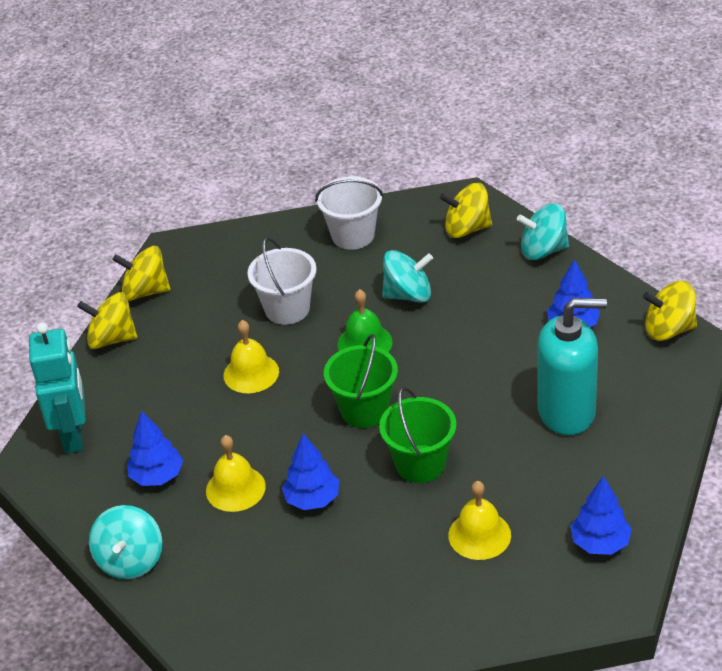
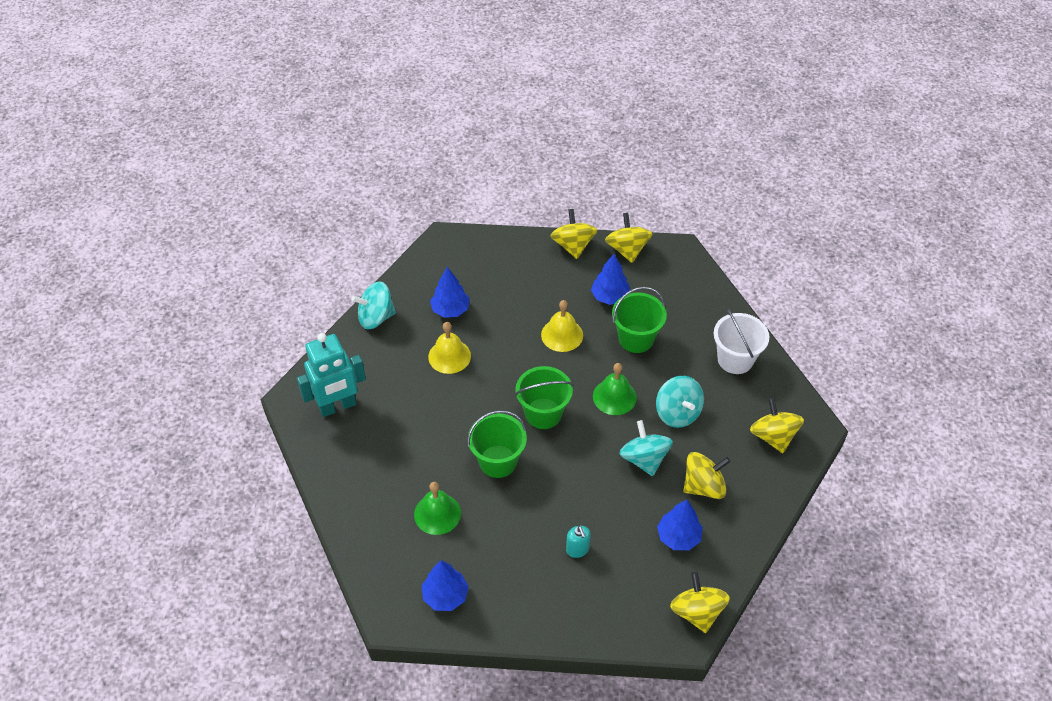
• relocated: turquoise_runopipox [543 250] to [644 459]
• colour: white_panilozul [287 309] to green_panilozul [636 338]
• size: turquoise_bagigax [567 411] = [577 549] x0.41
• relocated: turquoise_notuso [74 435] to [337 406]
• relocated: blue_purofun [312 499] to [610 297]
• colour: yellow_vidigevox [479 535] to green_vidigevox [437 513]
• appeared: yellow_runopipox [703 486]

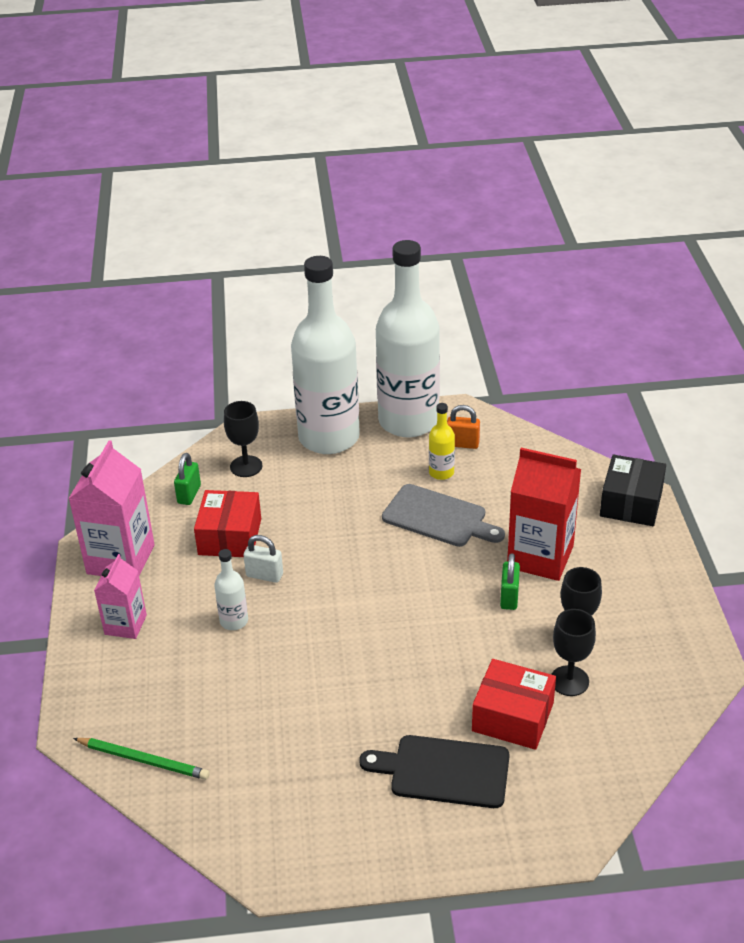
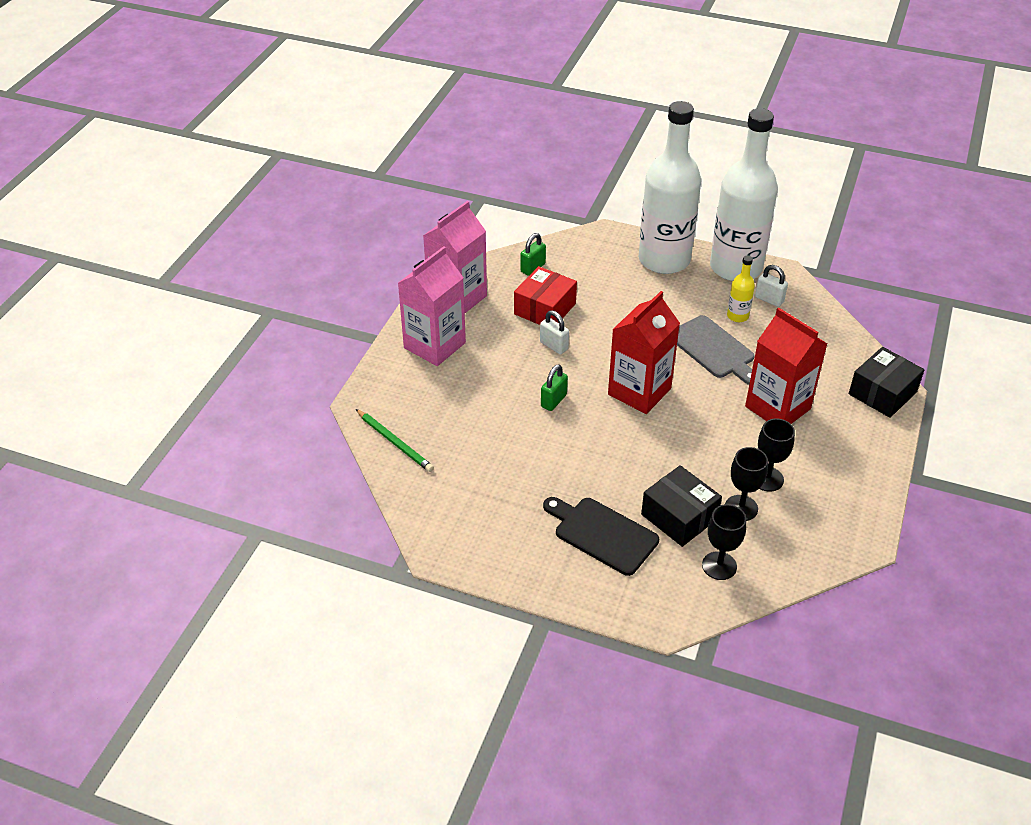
• relocated: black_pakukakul [246 466] to [719 566]
• colour: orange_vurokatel [462 444] to white_vurokatel [769 299]
• missing: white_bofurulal [234 621]
• relocated: green_vurokatel [509 597] to [553 401]
• size: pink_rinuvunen [125 625] = [434 345] x1.69
• colour: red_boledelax [512 717] to black_boledelax [679 517]
• appeared: red_rinuvunen [639 391]

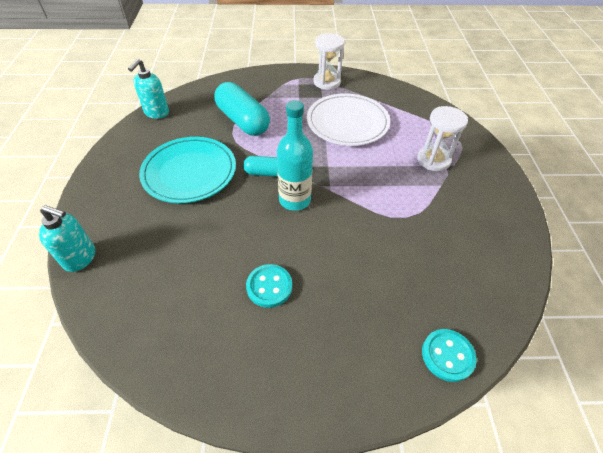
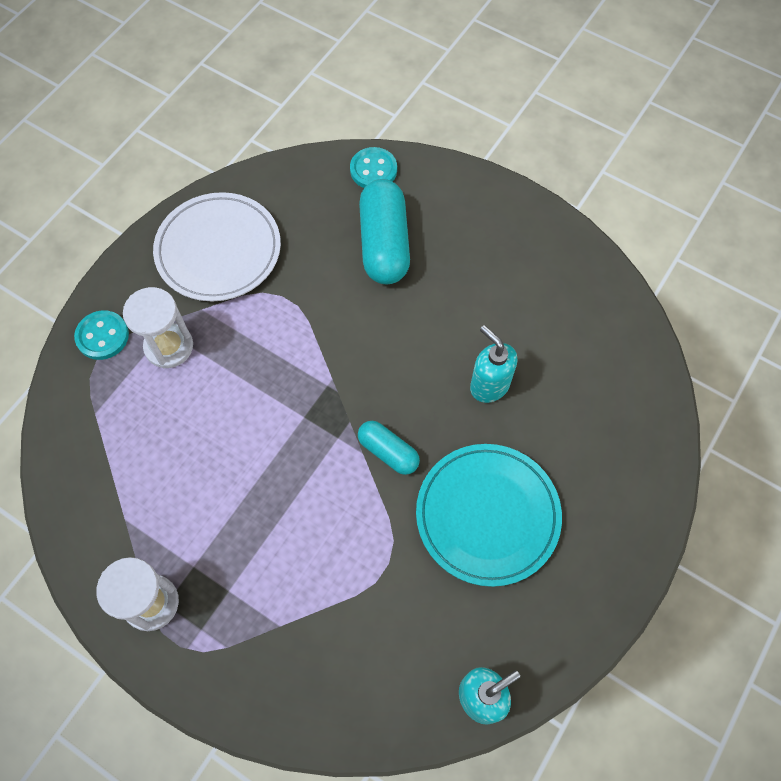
• relocated: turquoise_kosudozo [243 121] to [384 244]
• relocated: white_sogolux [347 123] to [218 250]
• missing: turquoise_bofurulal [294 200]
• relocated: turquoise_bagigax [80 258] to [489 385]
• relocated: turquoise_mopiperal [269 286] to [102 336]

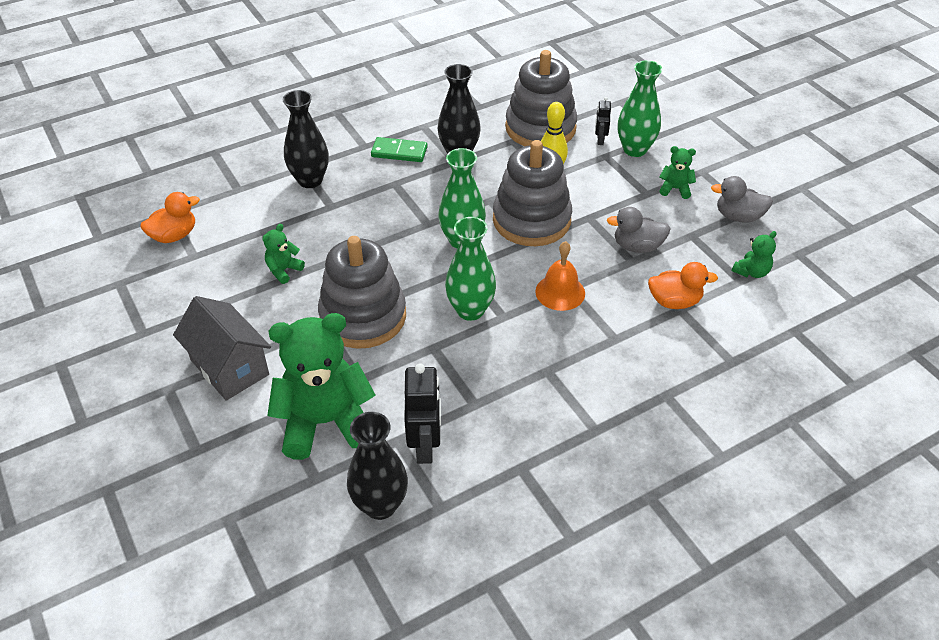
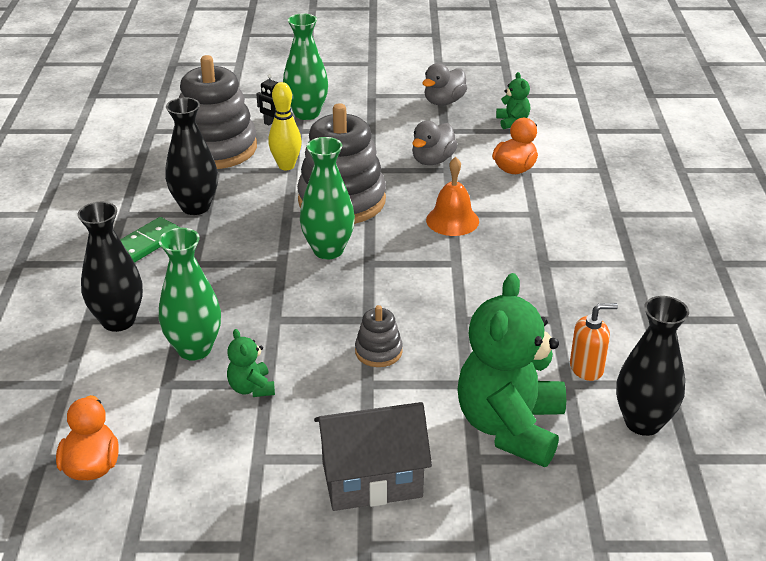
• missing: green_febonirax [675 189]
• relocated: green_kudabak [470 310] to [194 349]
• size: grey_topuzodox [363 316] = [378 351] x0.45
• exchanged: black_notuso [425 446] to orange_bagigax [587 368]

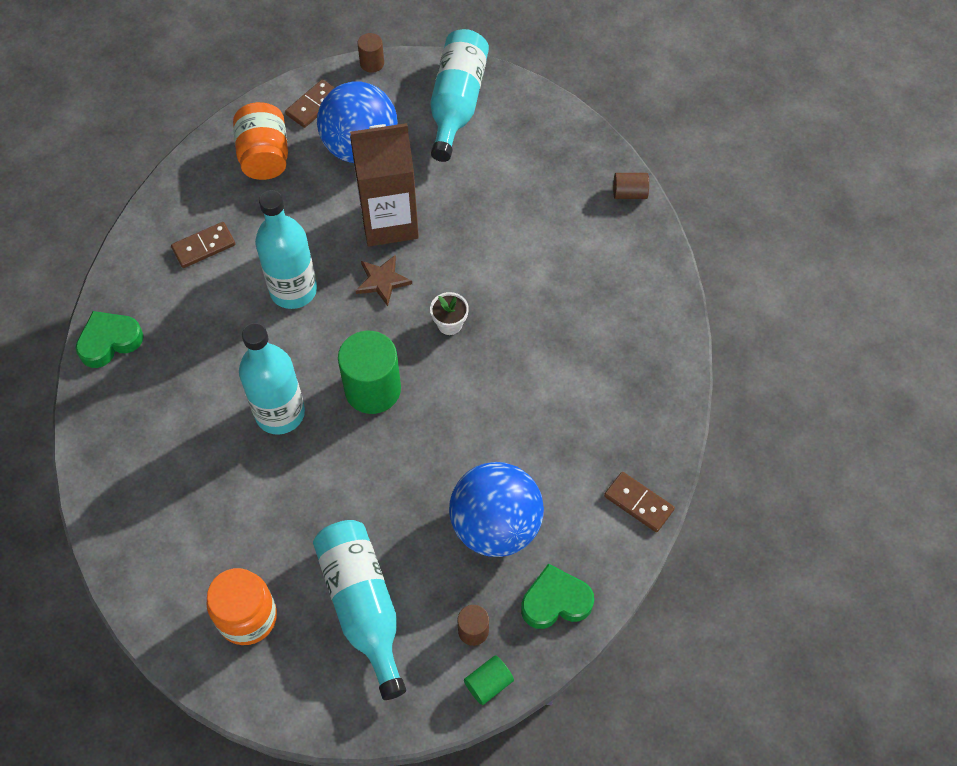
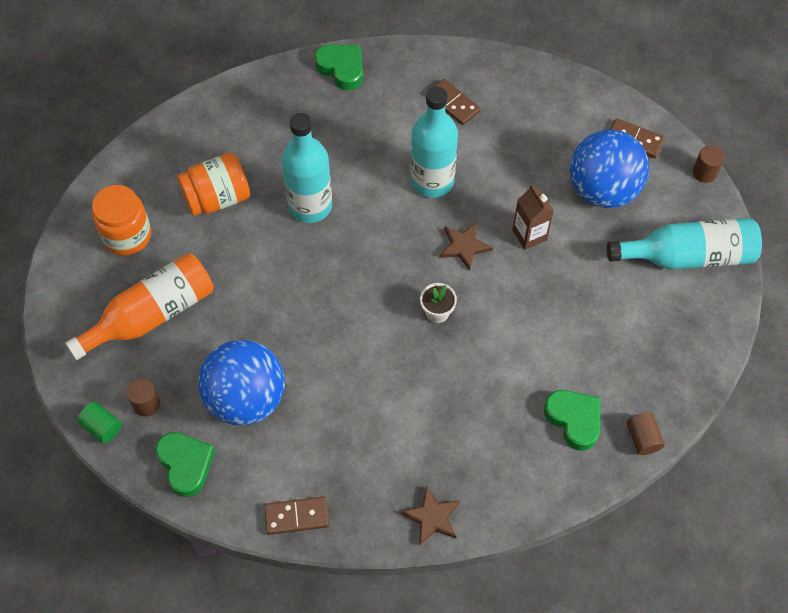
• relocated: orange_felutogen [264 156] to [217 198]
• size: brown_rinuvunen [389 222] = [529 235] x0.53
• missing: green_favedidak [372 389]
• spun: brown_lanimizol [638 503] = [297 516] 60 degrees clockwise
• colour: turquoise_bofurulal [363 606] to orange_bofurulal [152 315]
• appeared: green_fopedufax [574 420]
• appeared: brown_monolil [432 517]

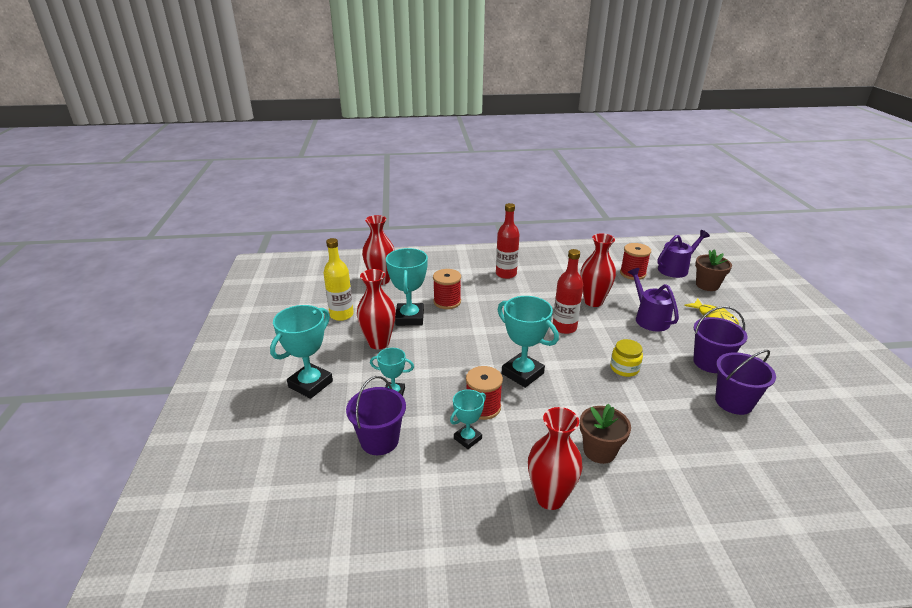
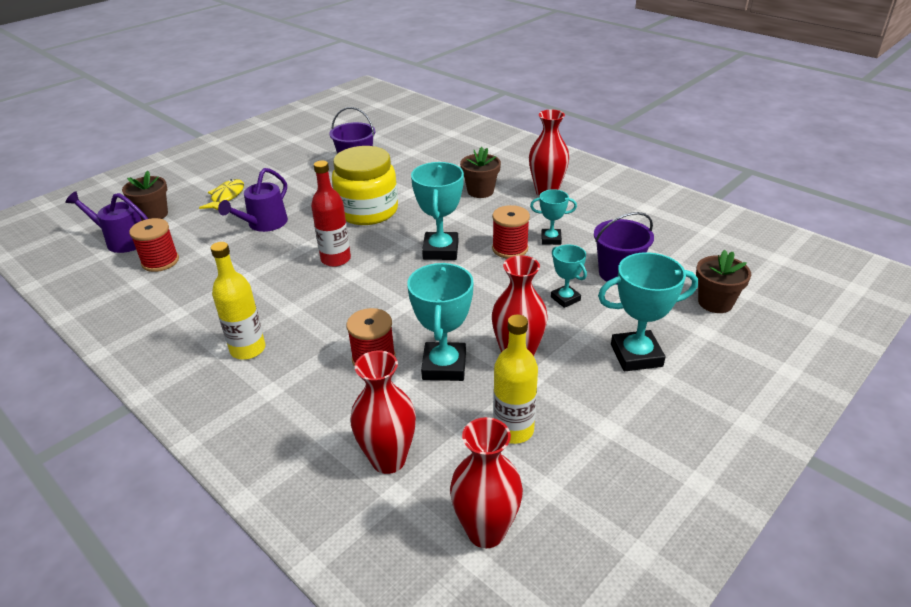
• colour: red_bofurulal [506 274] to yellow_bofurulal [248 349]
• relocated: red_kudabak [593 301] to [486 531]
• spun: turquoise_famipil [410 318] = [444 366] 45 degrees counterclockwise
• missing: purple_panilozul [710 362]
• size: yellow_felutogen [624 368] = [367 211] x2.11
• appeared: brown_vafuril [715 302]

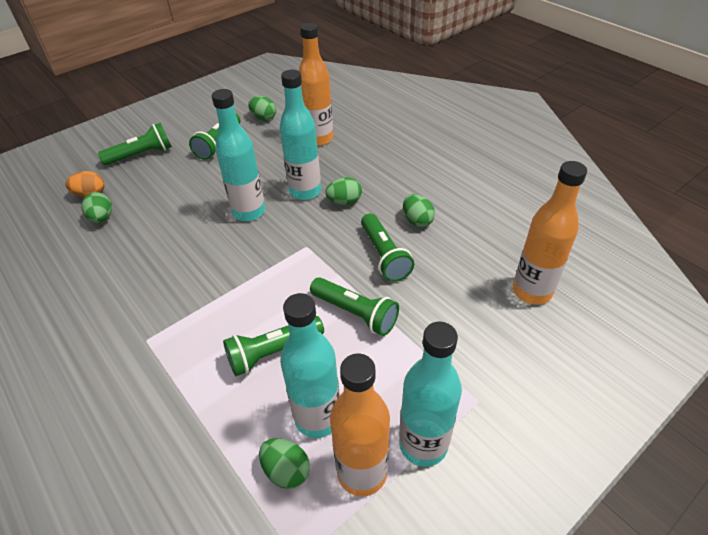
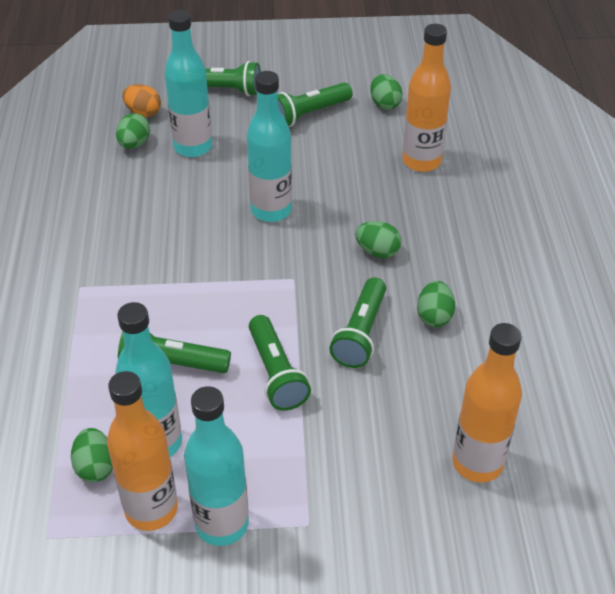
• relocated: turquoise_bofurulal [305 191] to [193 147]

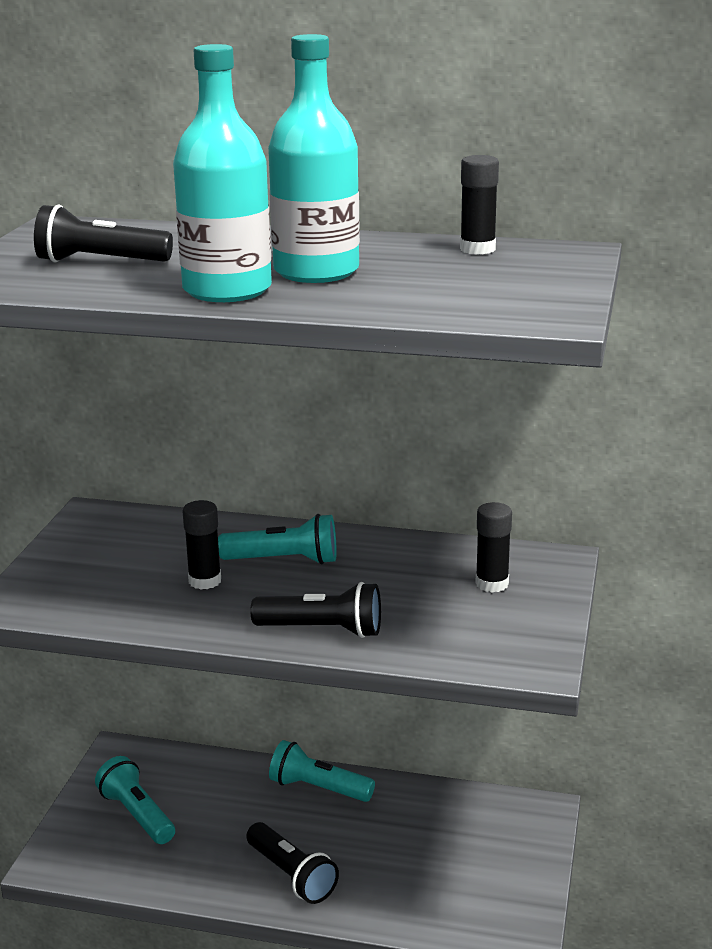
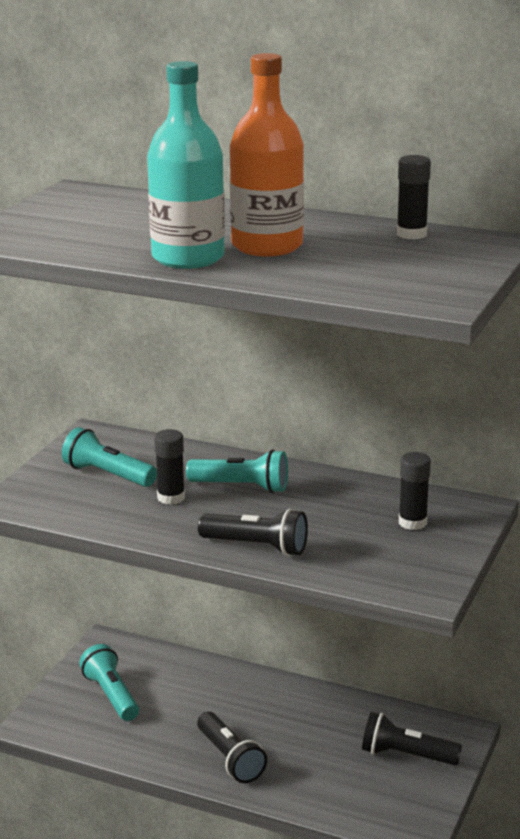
• colour: turquoise_bofurulal [316 271] to orange_bofurulal [267 246]
• relocated: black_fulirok [99 262] to [406 755]
• relocated: turquoise_fulirok [318 788] to [108 475]

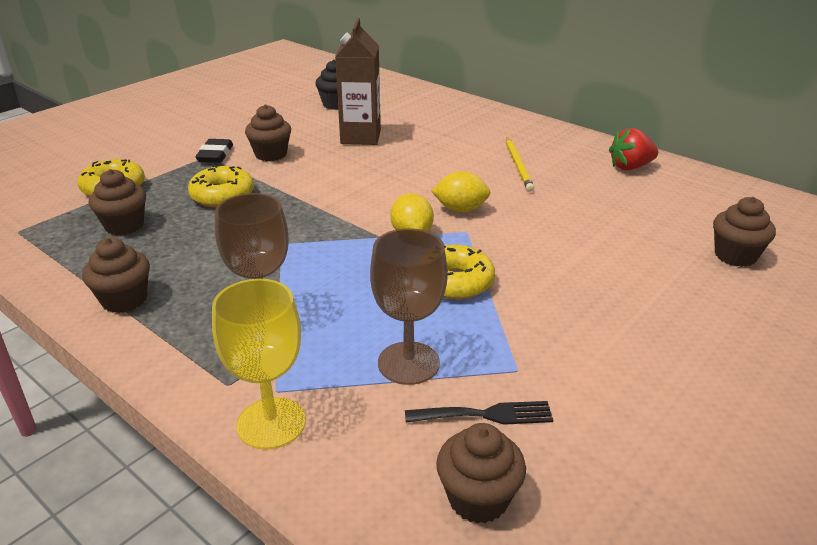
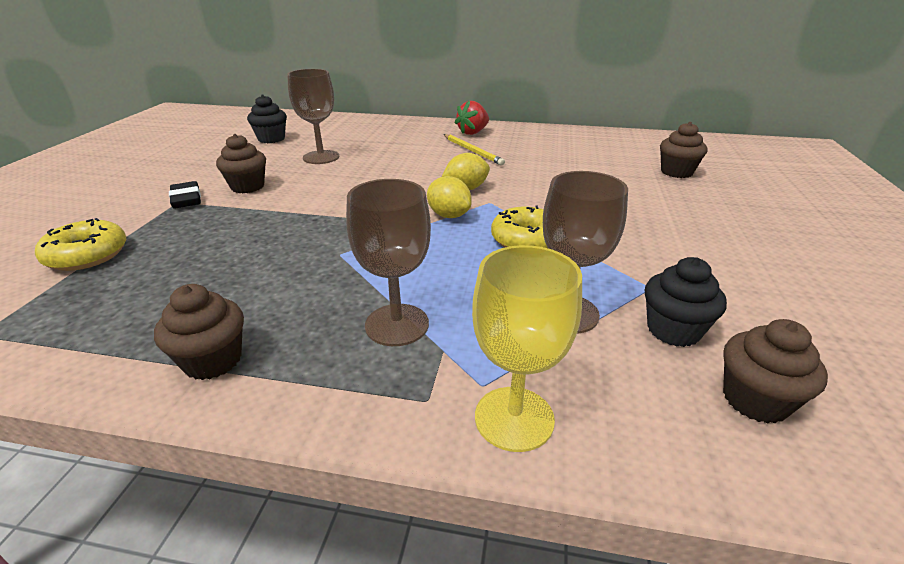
• exchanged: brown_rinuvunen [360 137] to brown_pakukakul [321 157]
• relocated: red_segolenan [630 167] to [473 132]
• missing: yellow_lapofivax [222 196]
• missing: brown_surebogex [124 226]
• exchanged: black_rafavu [486 415] to black_surebogex [673 330]

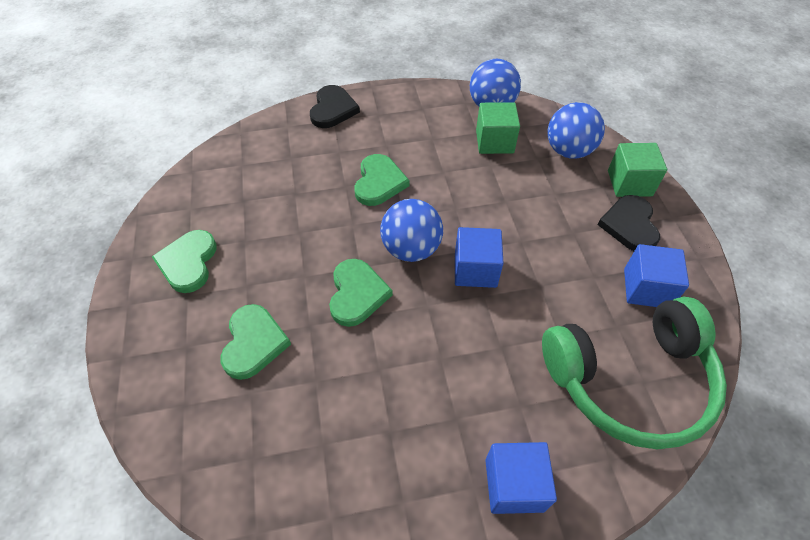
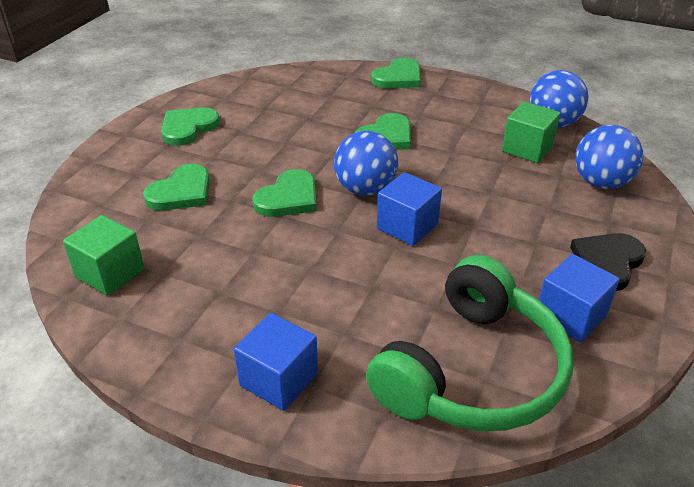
• colour: black_fopedufax [333 109] to green_fopedufax [398 77]
• relocated: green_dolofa [629 183] to [110 273]
• spun: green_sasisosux [629 380] = [472 371] 75 degrees counterclockwise

